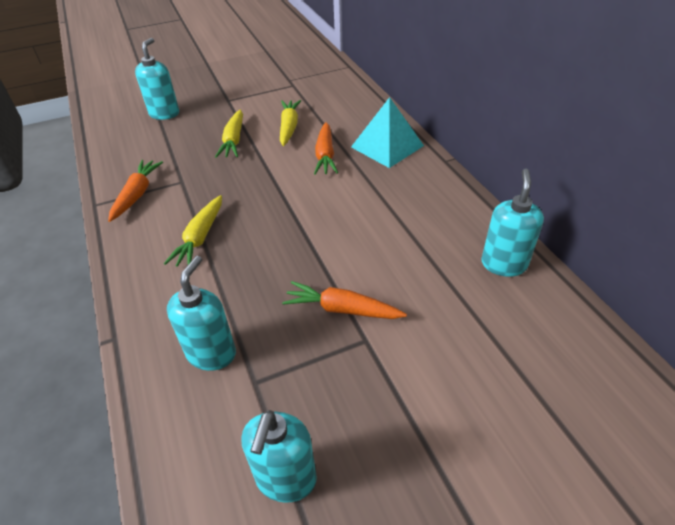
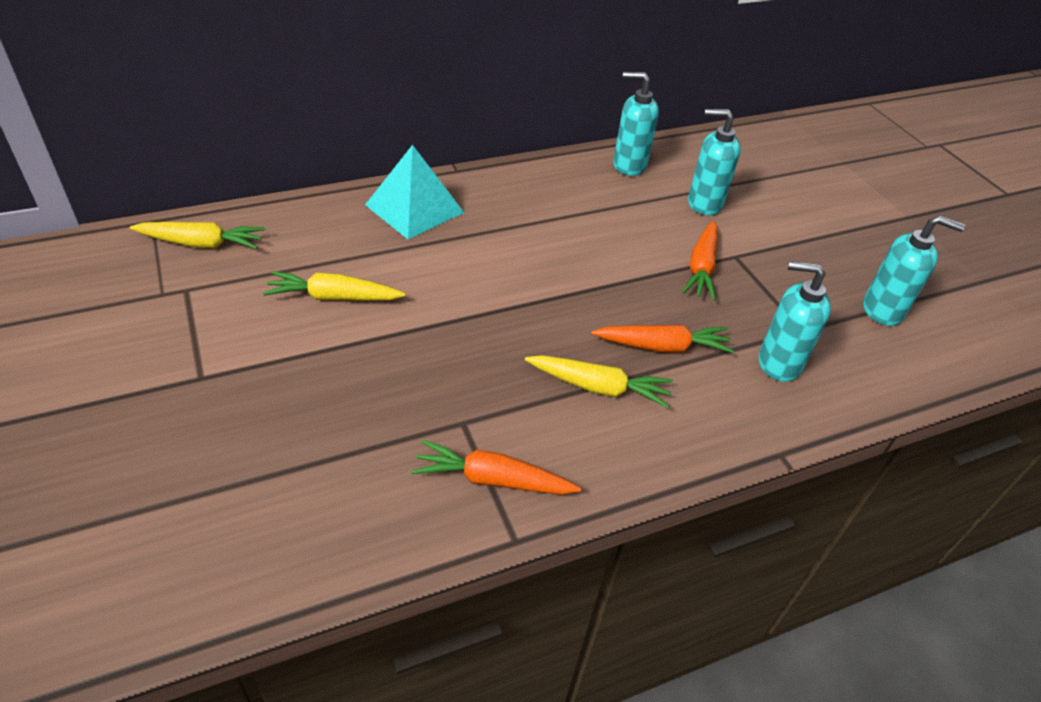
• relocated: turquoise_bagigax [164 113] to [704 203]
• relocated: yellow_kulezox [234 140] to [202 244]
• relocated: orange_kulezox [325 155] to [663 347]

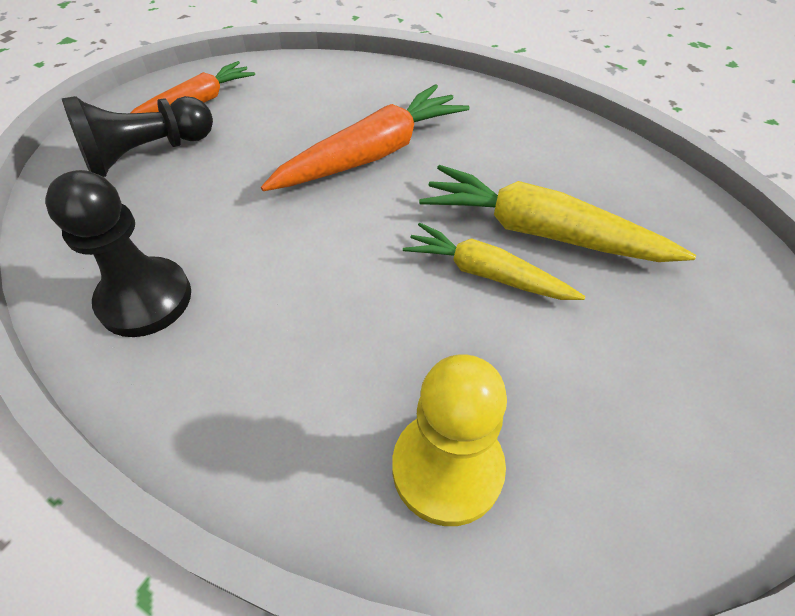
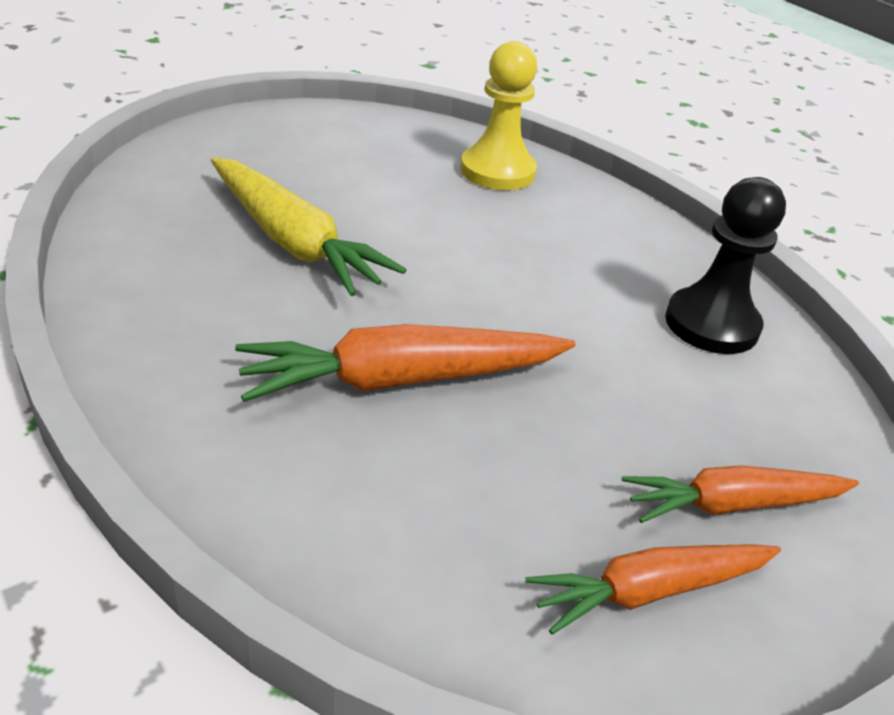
• exchanged: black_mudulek [147 154] to orange_kulezox [732 505]
• missing: yellow_kulezox [486 273]

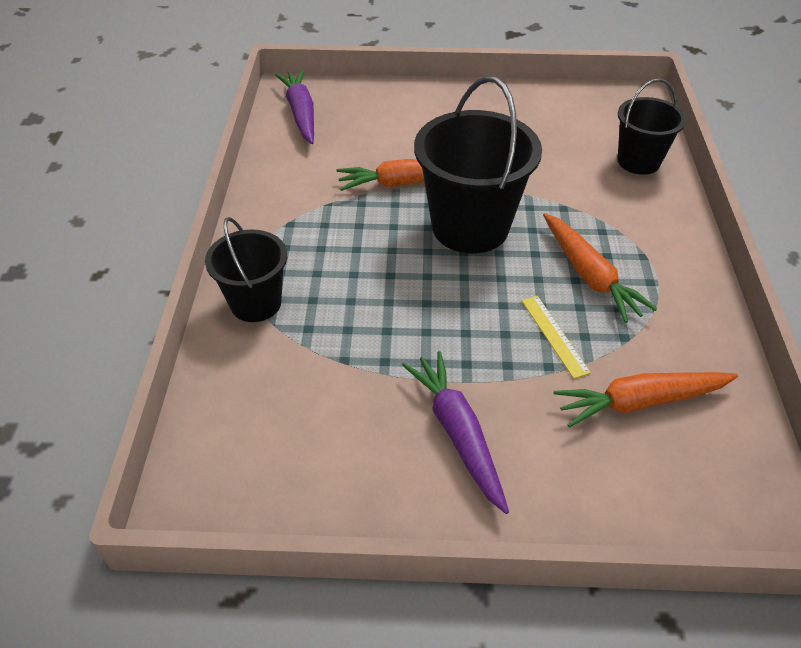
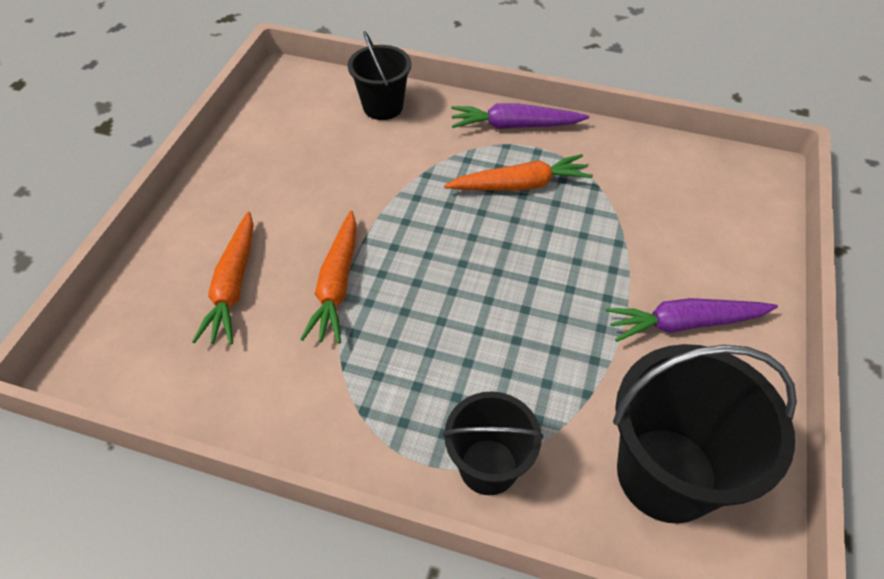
• relocated: purple_kulezox [301 113] to [514 126]
• relocated: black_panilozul [470 227] to [666 474]
• missing: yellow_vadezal [554 335]
• relocated: orange_kulezox [640 402] to [233 286]

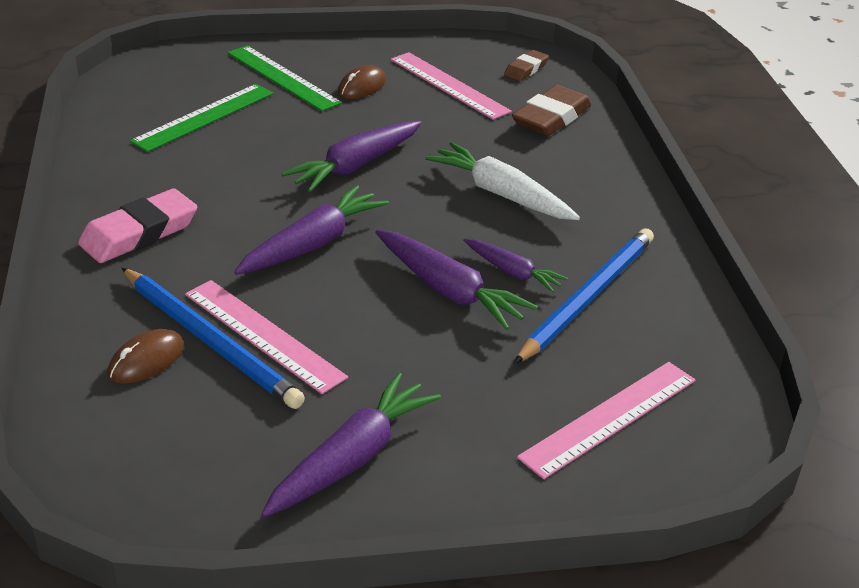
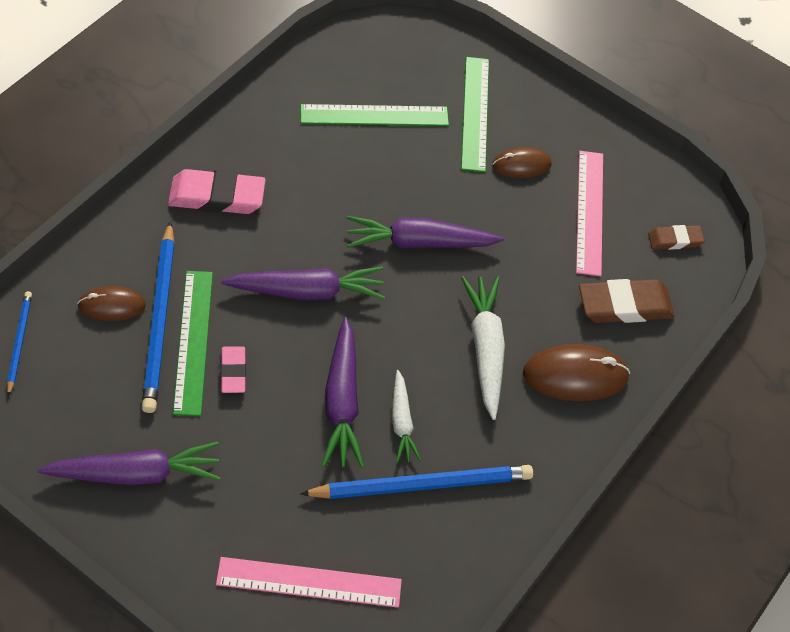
• colour: purple_kulezox [512 272] to white_kulezox [402 422]
• colour: pink_vadezal [263 335] to green_vadezal [193 341]
• appeared: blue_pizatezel [19 342]
• appeared: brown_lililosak [575 375]
• appeared: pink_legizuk [233 372]

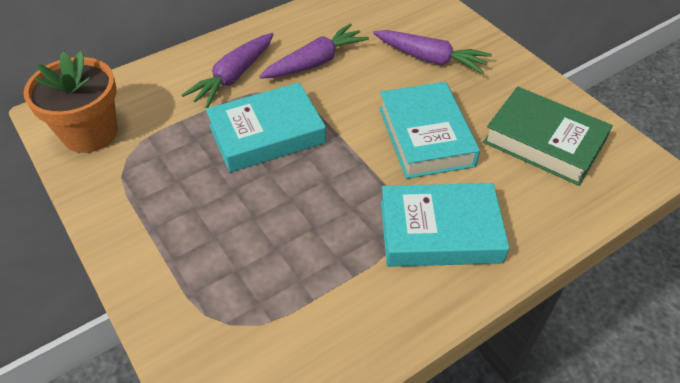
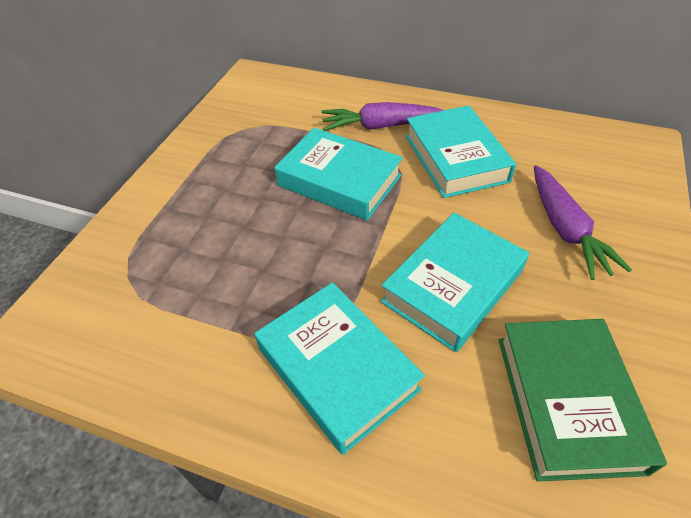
• exchanged: purple_kulezox [315 62] to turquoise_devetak [455 158]
• missing: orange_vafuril [90 133]

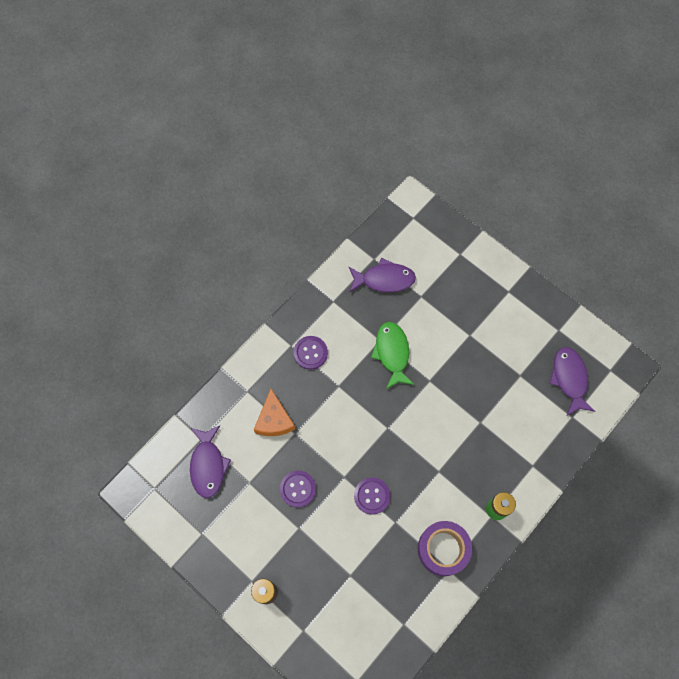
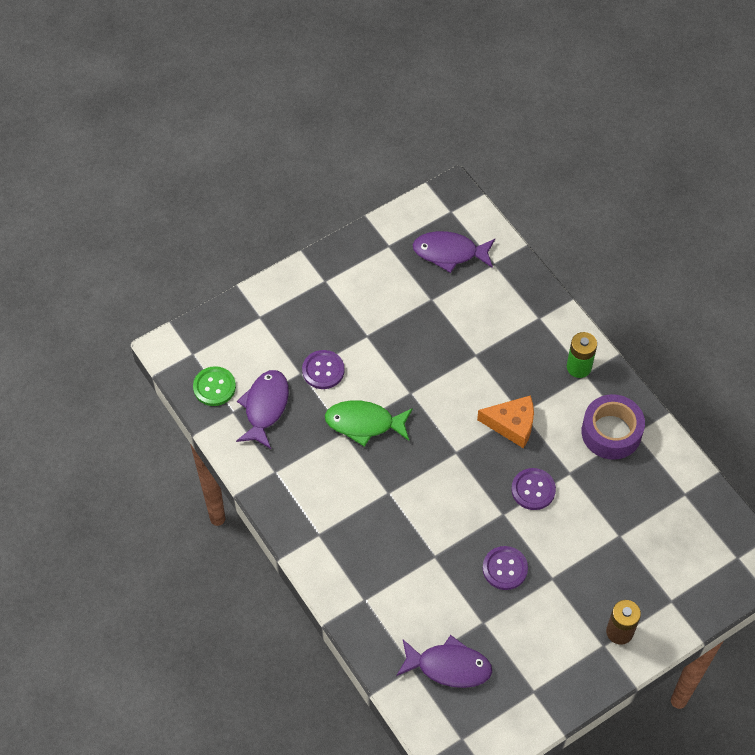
• relocated: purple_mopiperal [310 353] to [323 370]
• relocated: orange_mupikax [274 420] to [512 424]
• appeared: green_mopiperal [214 387]

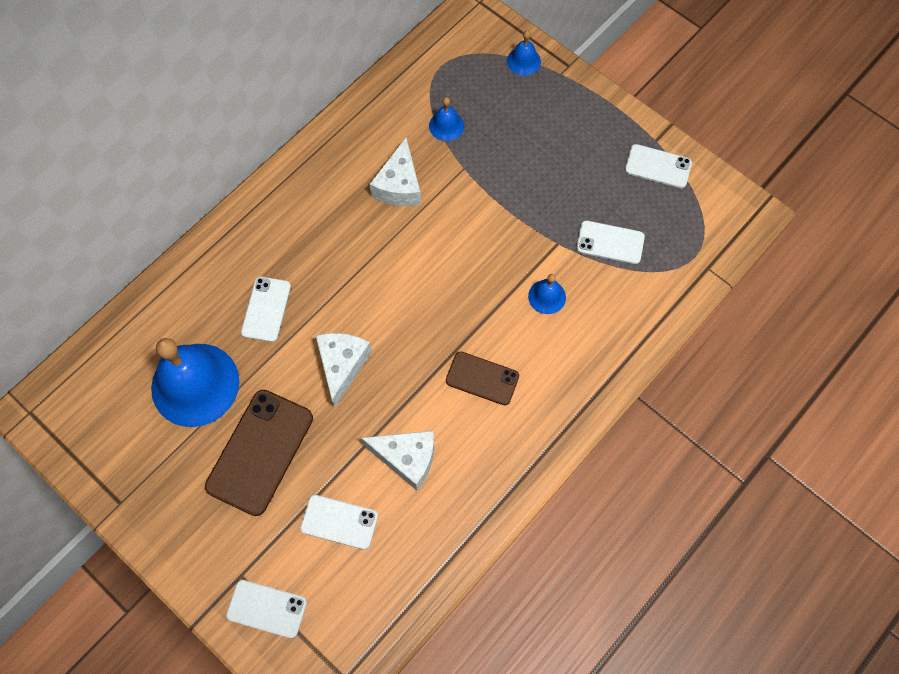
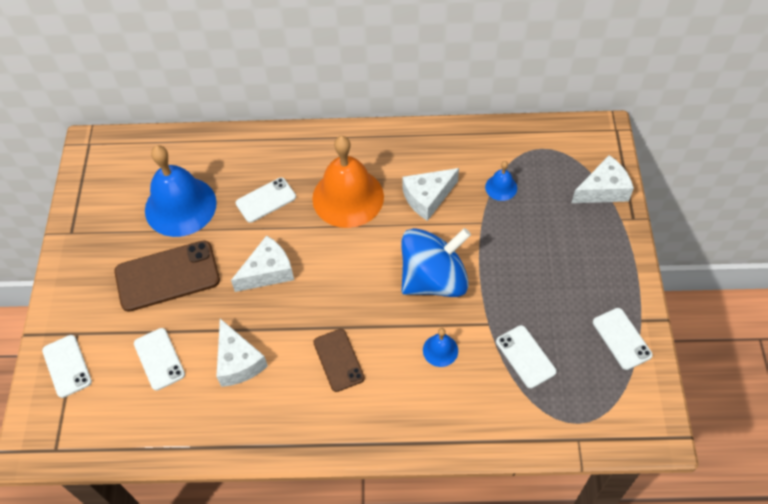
• exchanged: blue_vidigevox [523 61] to white_mupikax [603 190]
• appeared: orange_vidigevox [348 197]
• appeared: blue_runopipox [434 279]

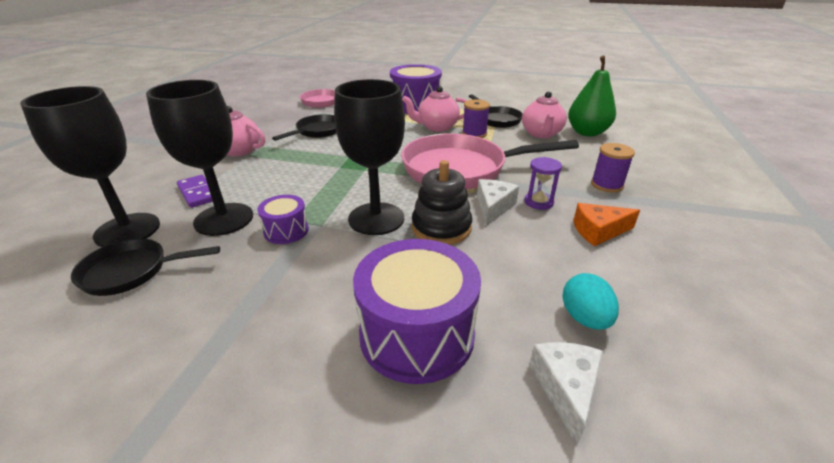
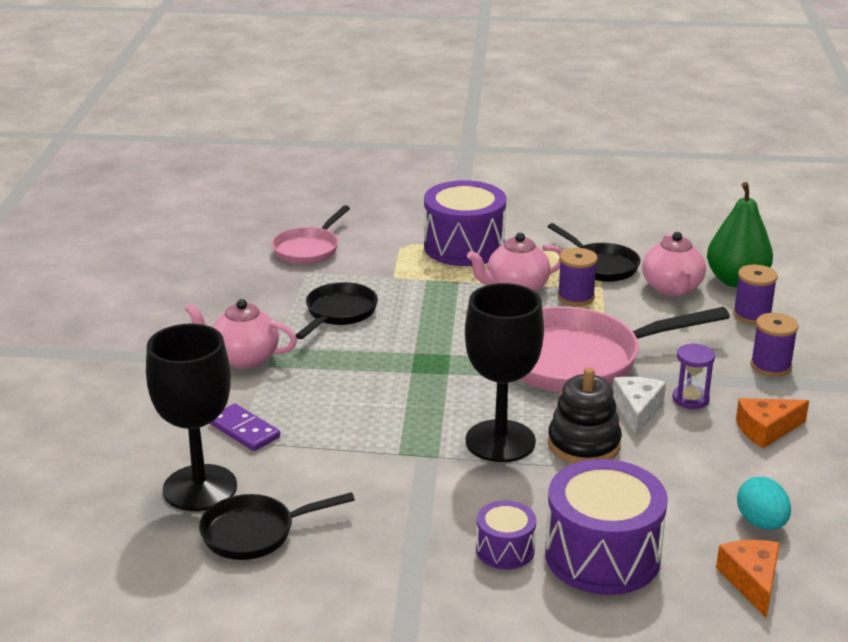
• missing: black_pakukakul [224 219]
• relocated: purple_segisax [286 231] to [505 550]
• colour: white_mupikax [566 388] to orange_mupikax [751 581]
• appeared: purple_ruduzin [752 315]

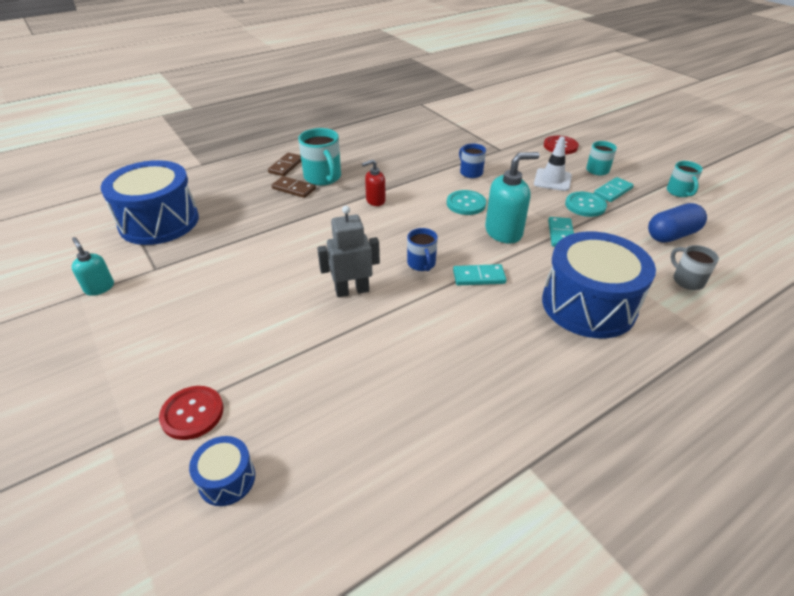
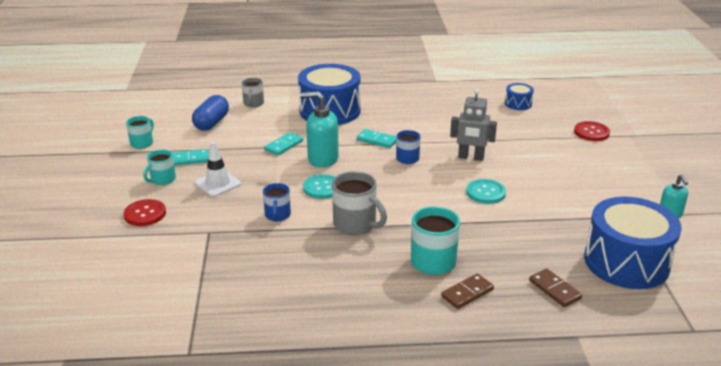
• missing: red_bagigax [375 201]
• relocated: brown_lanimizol [293 189] to [554 290]
• relocated: turquoise_mopiperal [585 205] to [485 193]
• spun: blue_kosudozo [672 235] = [211 123] 75 degrees counterclockwise
• relocated: blue_segisax [227 479] to [518 104]
• appeared: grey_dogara [356 225]

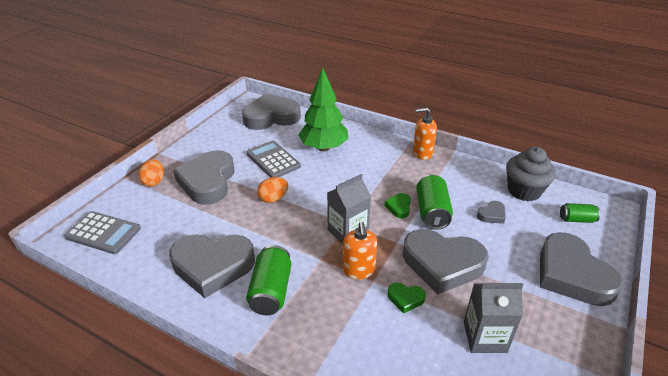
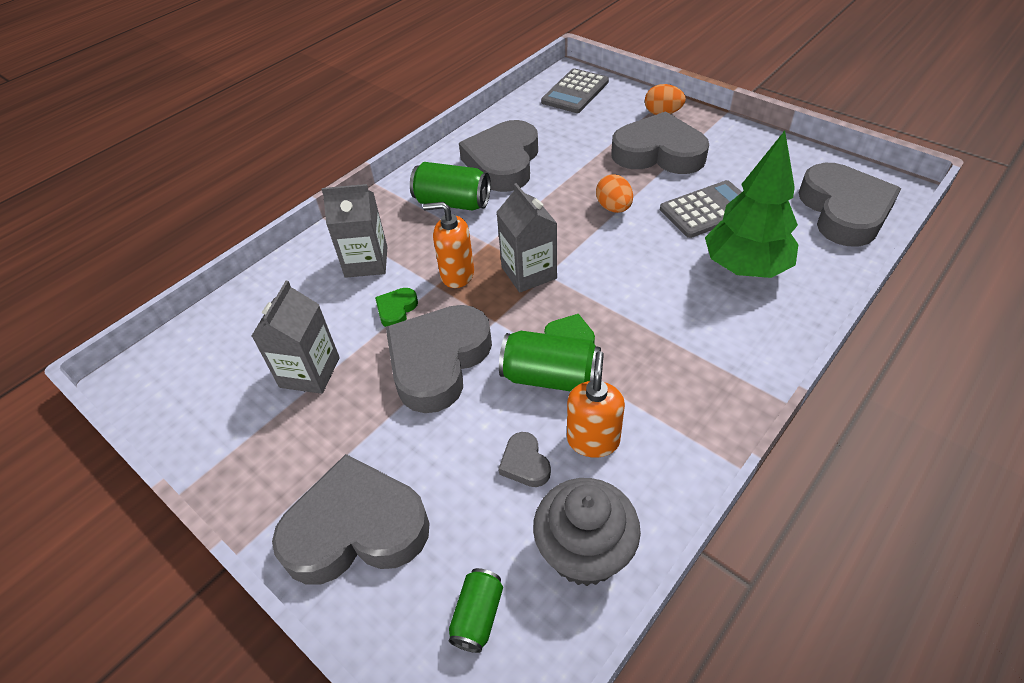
• relocated: orange_bagigax [422 153] to [593 440]
• appeared: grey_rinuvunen [366 262]

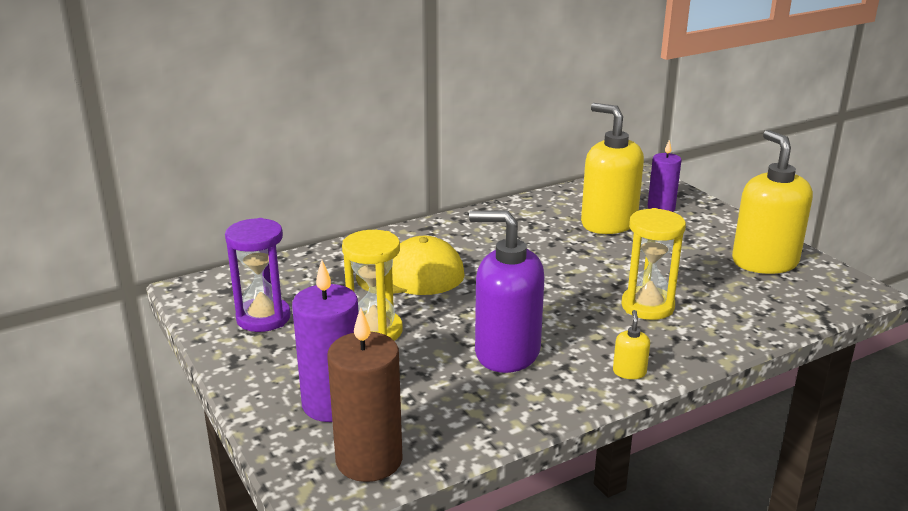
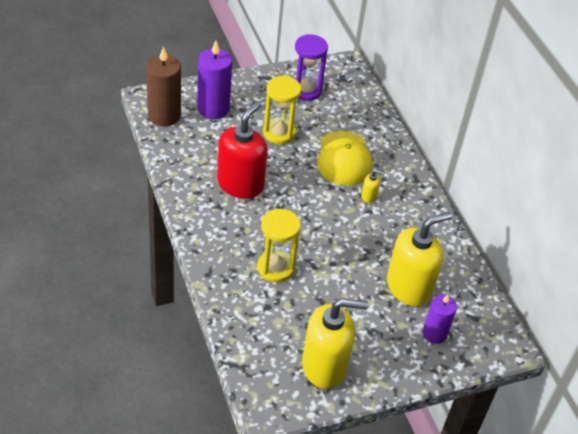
• colour: purple_bagigax [506 352] to red_bagigax [240 184]
• relocated: yellow_bagigax [629 372] to [369 196]

